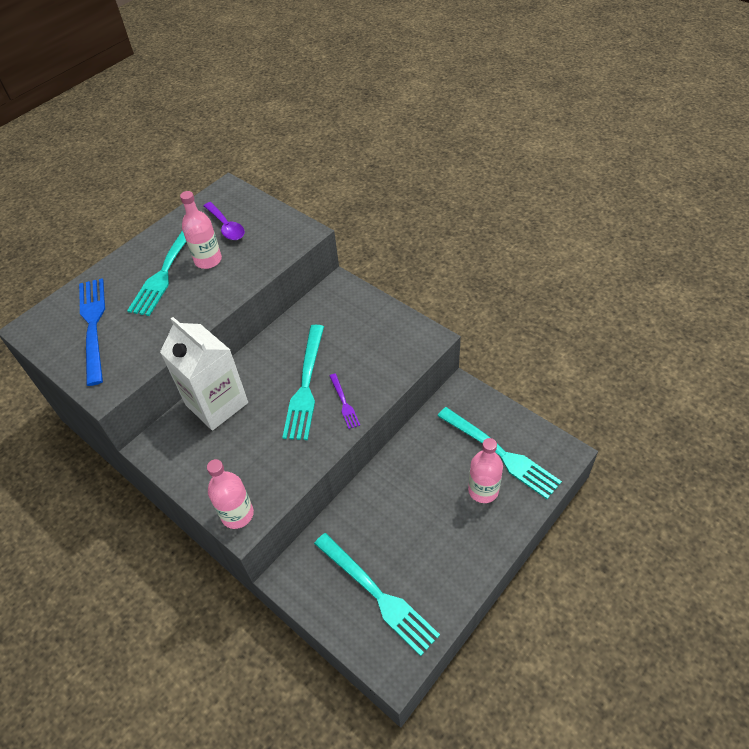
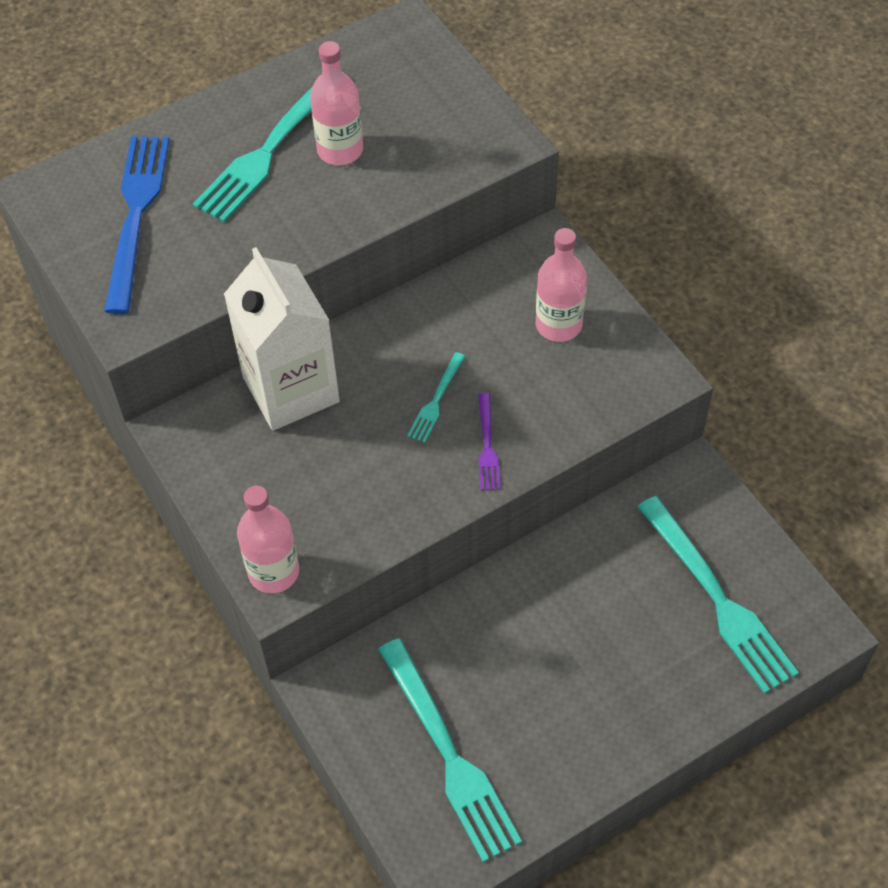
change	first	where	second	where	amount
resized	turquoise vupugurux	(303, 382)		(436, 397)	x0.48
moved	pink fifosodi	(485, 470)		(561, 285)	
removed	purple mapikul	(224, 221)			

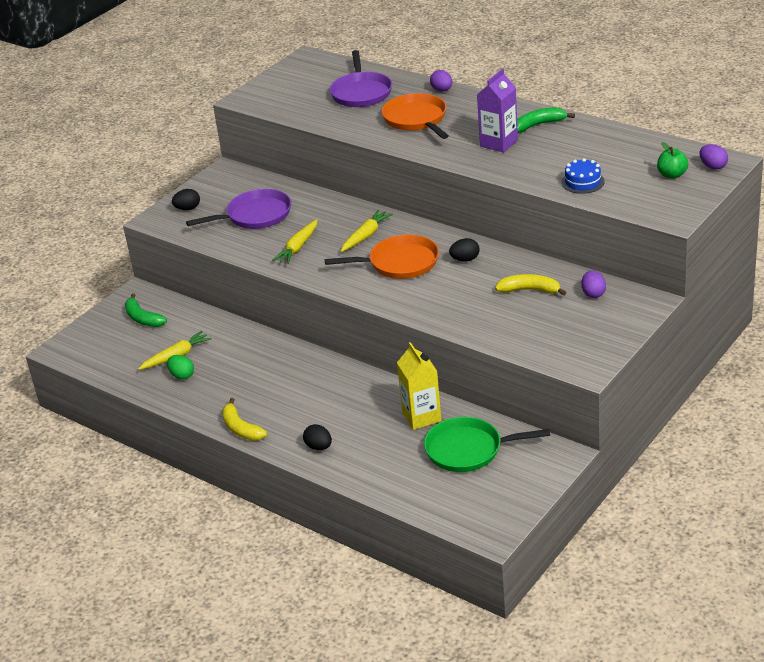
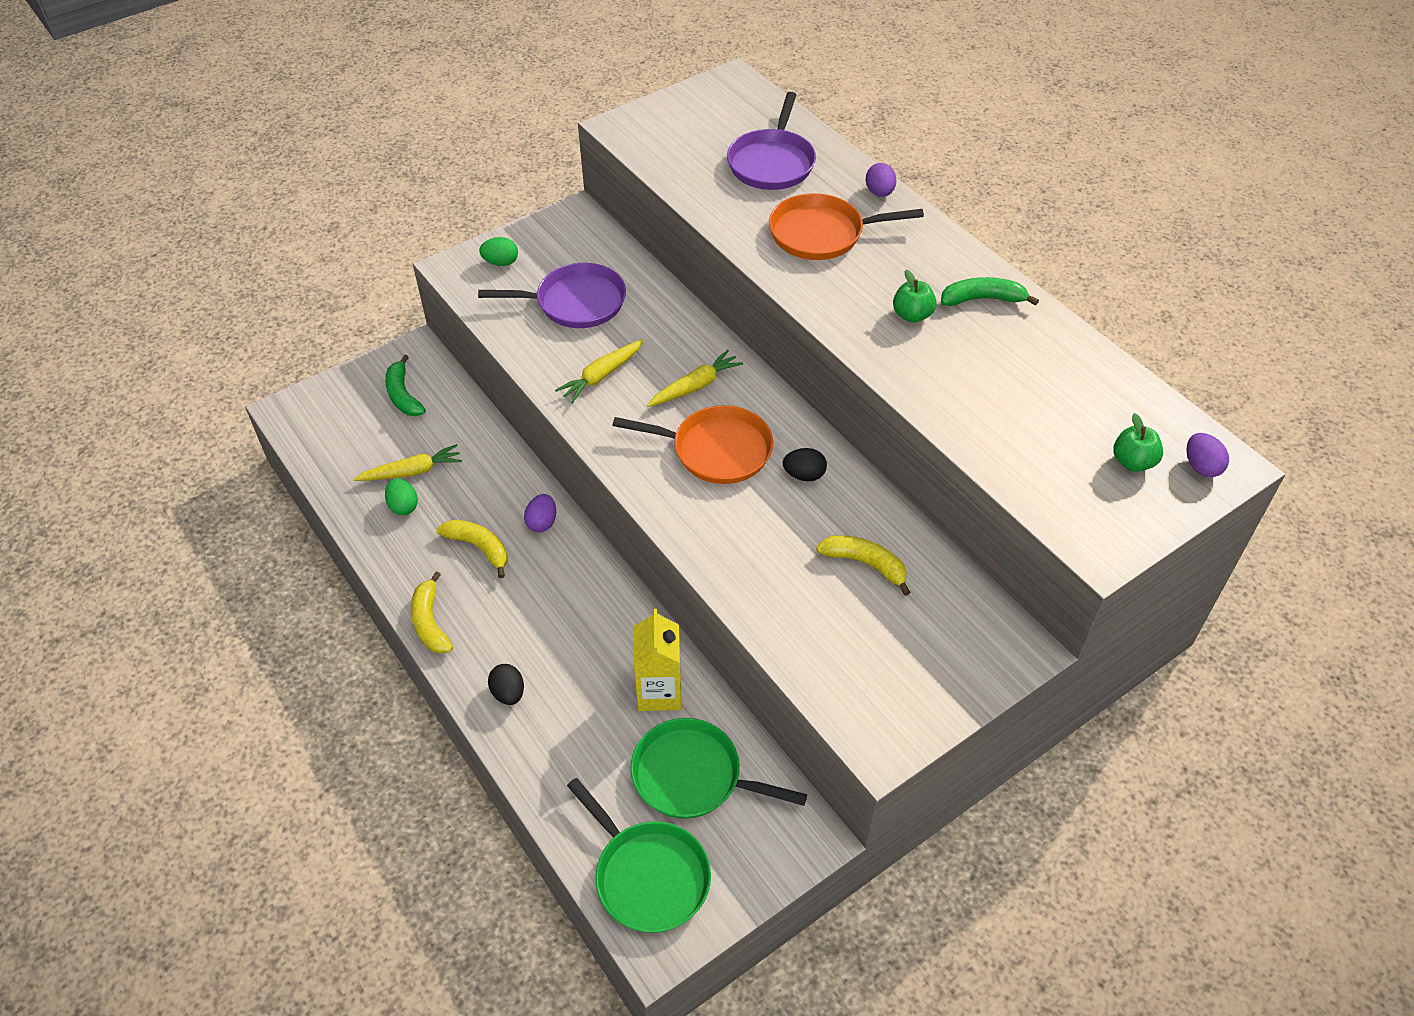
change	first	where	second	where	amount
added			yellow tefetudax	(471, 549)	
recoloured	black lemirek	(186, 199)	green lemirek	(498, 251)	
moved	purple lemirek	(593, 284)		(540, 513)	
added			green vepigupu	(639, 855)	
turned	orange vepigupu	(415, 116)		(846, 226)	90 degrees counterclockwise
replaced	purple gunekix	(497, 111)	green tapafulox	(915, 296)	
removed	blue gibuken	(583, 176)			

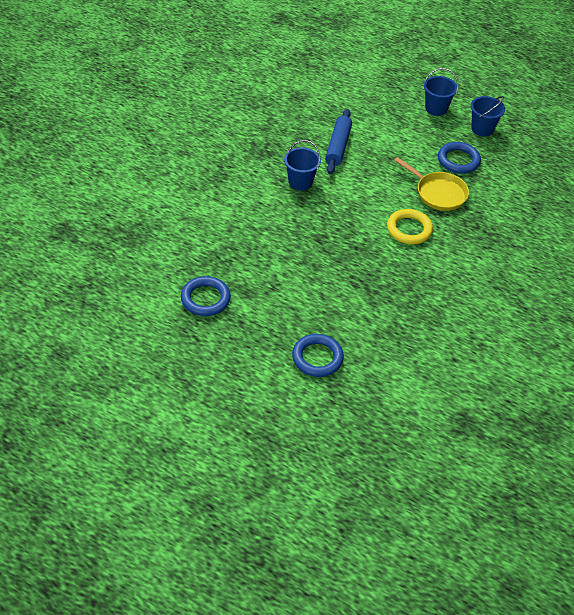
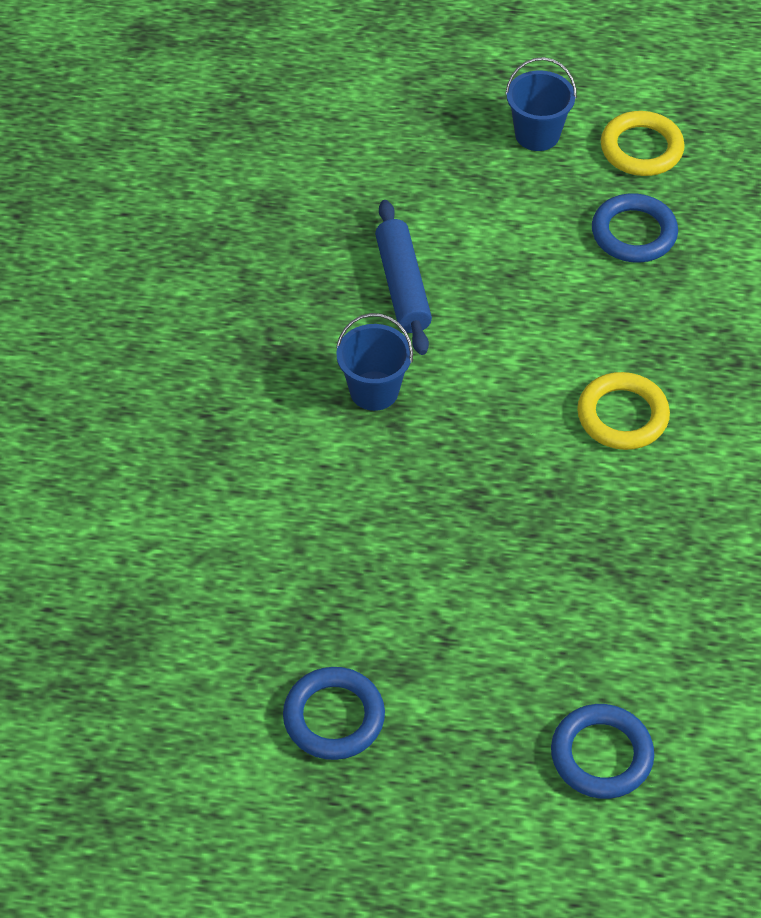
change	first	where	second	where	amount
replaced	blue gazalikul	(488, 116)	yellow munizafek	(643, 143)	
removed	yellow vepigupu	(431, 184)			

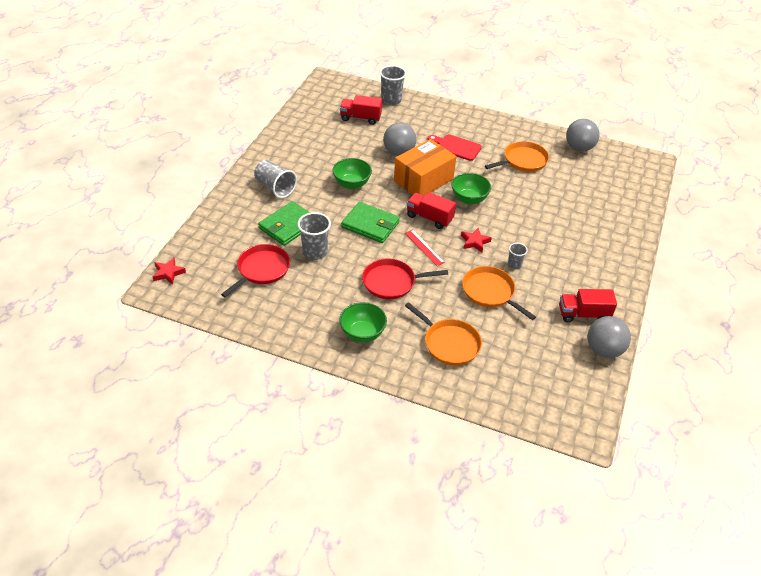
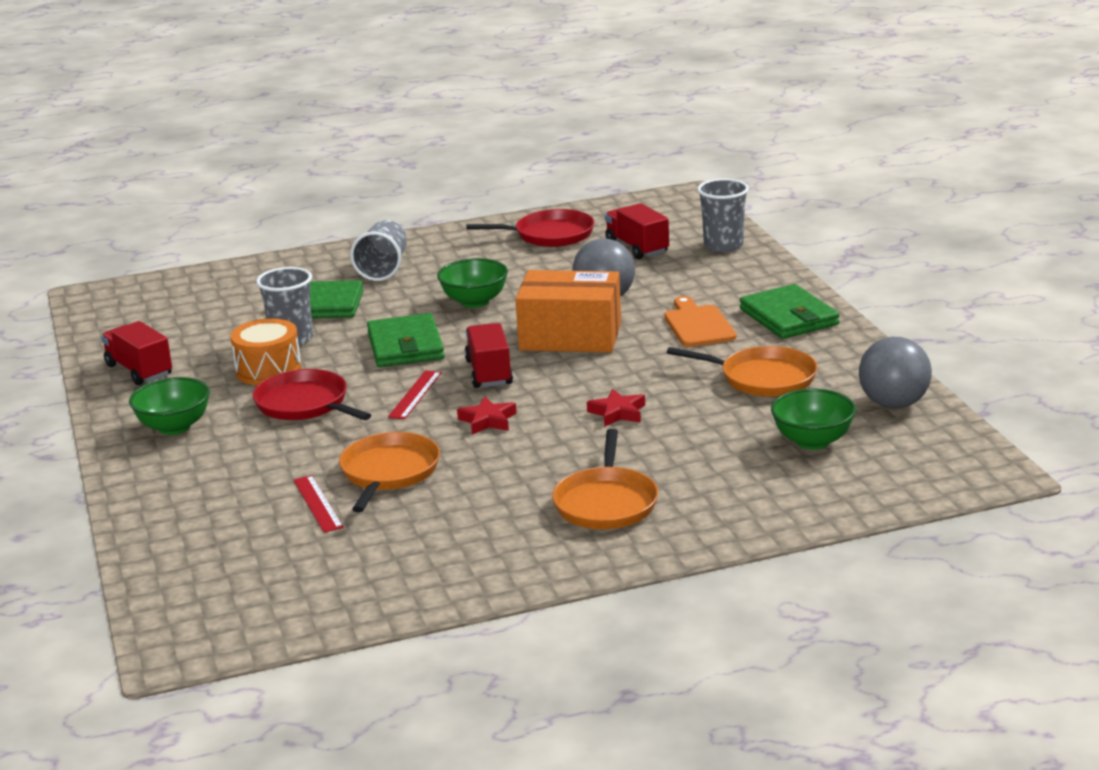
change	first	where	second	where	amount
moved	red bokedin	(588, 305)		(136, 353)	
added			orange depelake	(266, 351)	
added			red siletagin	(318, 504)	
moved	red vepigupu	(255, 270)		(530, 228)	
moved	orange vepigupu	(443, 333)		(605, 479)	
moved	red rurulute	(169, 271)		(616, 408)	
recoloured	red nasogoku	(455, 147)	orange nasogoku	(700, 321)	
added			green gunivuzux	(790, 311)	
moved	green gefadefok	(471, 188)		(813, 419)	
removed	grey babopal	(517, 256)			
removed	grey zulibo	(609, 337)			

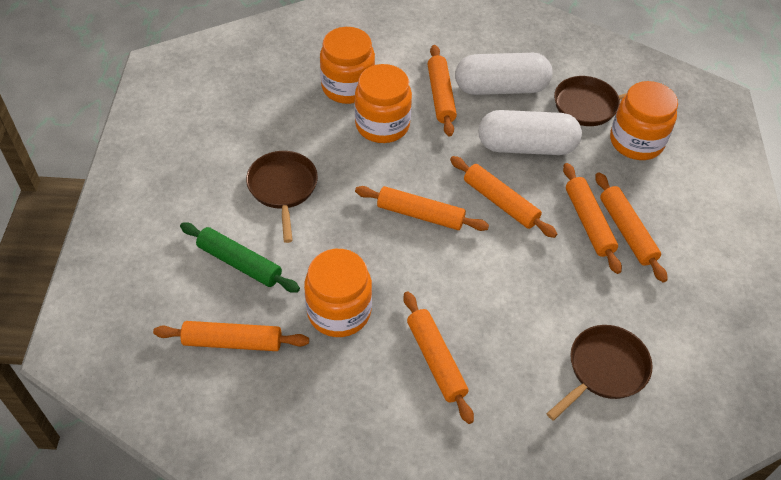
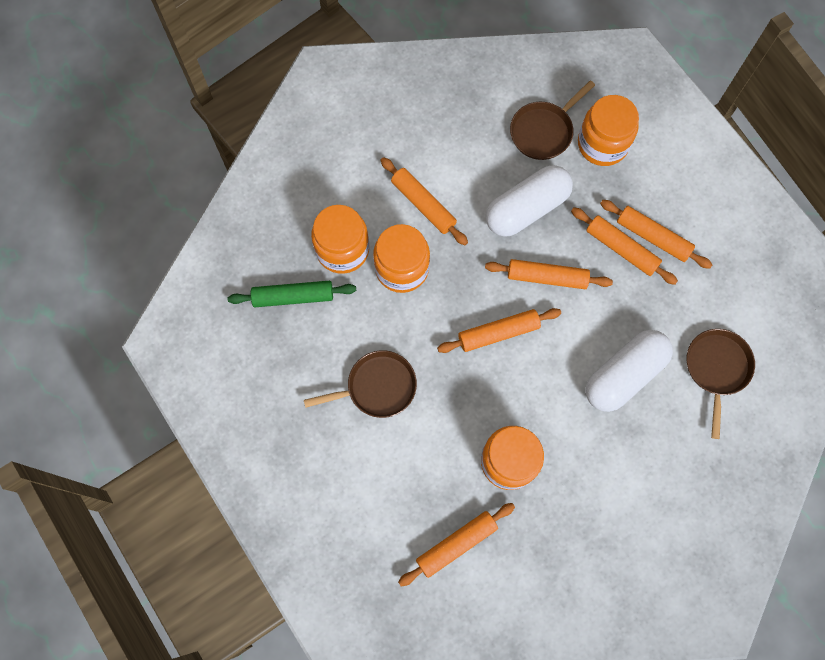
change	first	where	second	where	amount
moved	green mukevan	(240, 257)		(292, 294)	
turned	brown vepigupu	(282, 197)		(360, 384)	120 degrees clockwise
moved	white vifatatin	(503, 74)		(629, 371)	
removed	orange mukevan	(438, 357)			

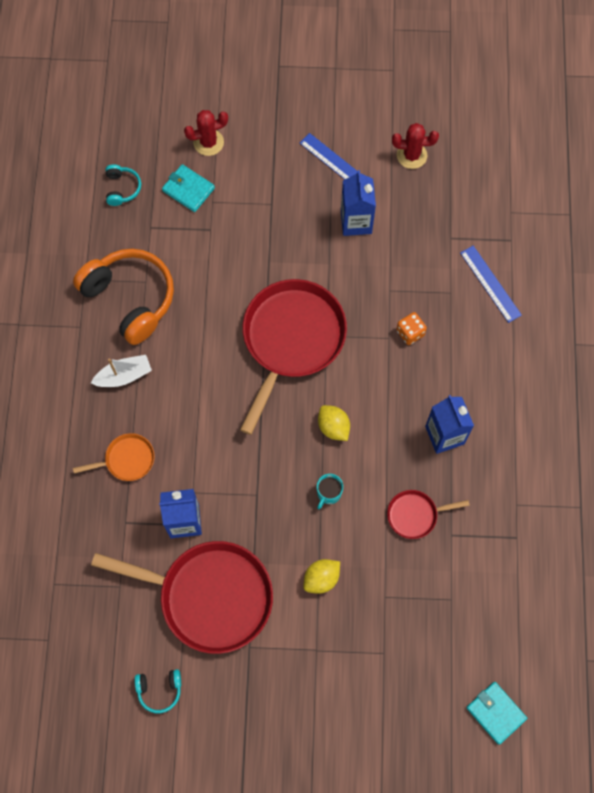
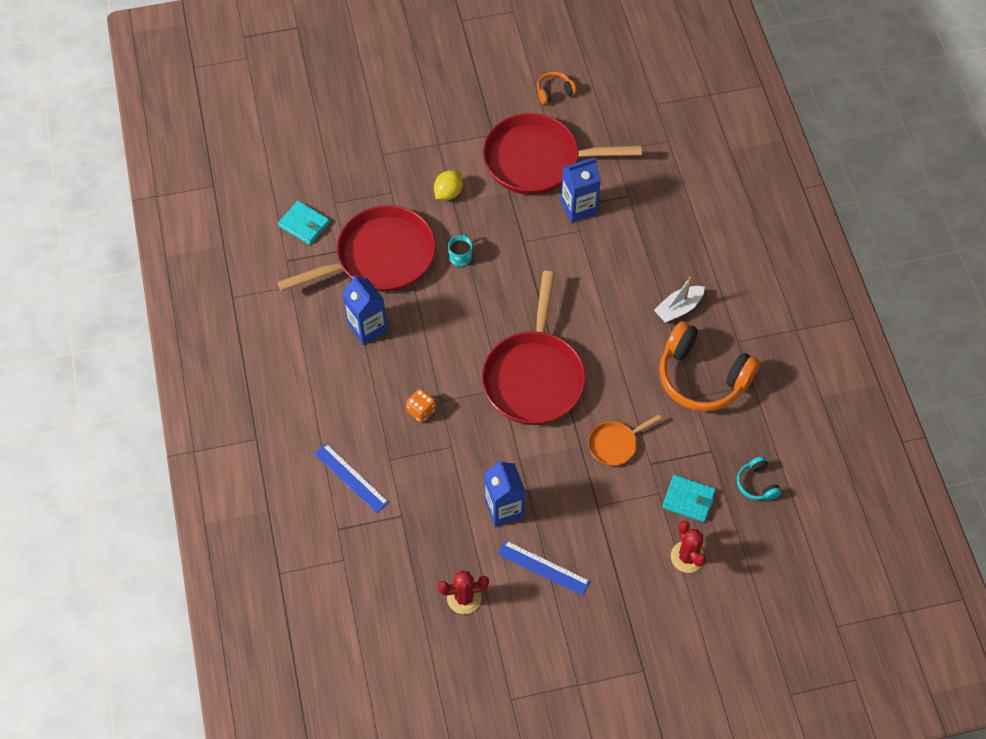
change	first	where	second	where	amount
resized	red vepigupu	(428, 514)		(356, 248)	x2.18
moved	turquoise gunivuzux	(496, 713)		(304, 223)	
recoloured	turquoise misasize	(157, 691)	orange misasize	(557, 88)	
moved	orange vepigupu	(114, 457)		(624, 440)	
turned	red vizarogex	(206, 133)		(688, 547)	75 degrees counterclockwise
removed	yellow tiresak	(334, 423)			

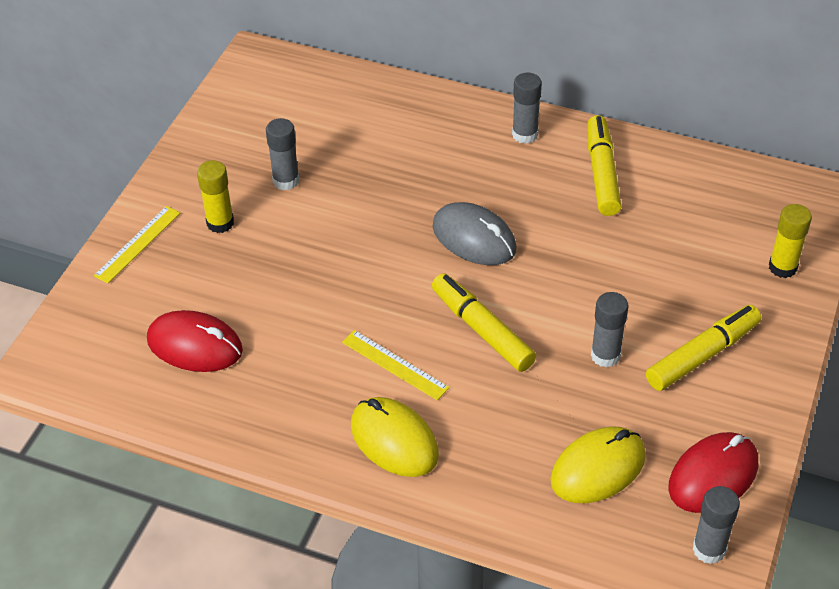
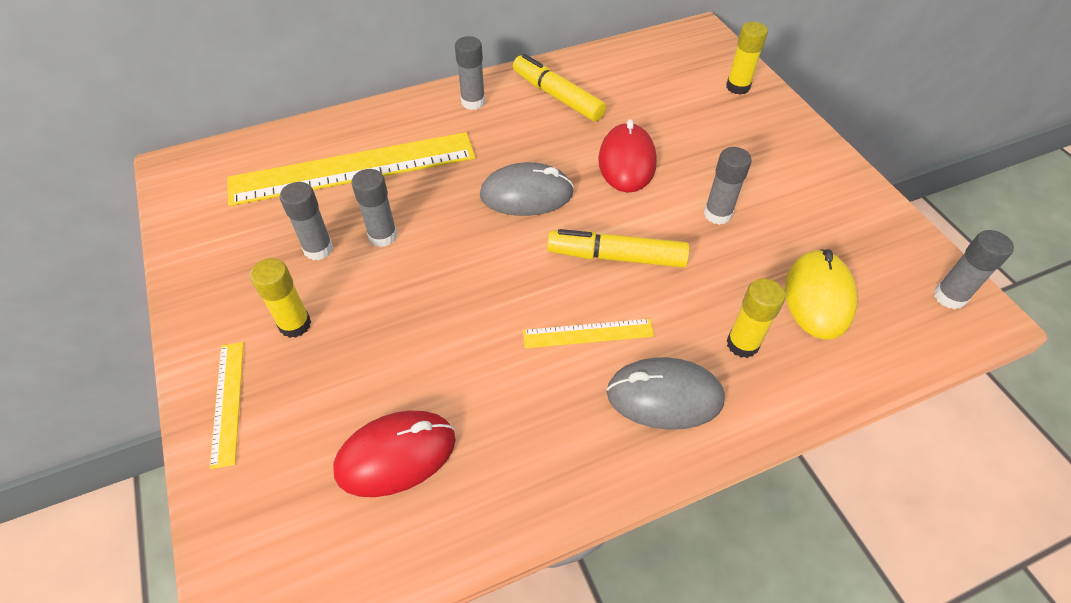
change	first	where	second	where	amount
added			yellow siletagin	(351, 169)	
added			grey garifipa	(374, 208)	
moved	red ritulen	(713, 472)		(627, 156)	
recoloured	yellow ritulen	(395, 437)	grey ritulen	(666, 393)	
added			yellow garifipa	(755, 318)	
removed	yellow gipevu	(703, 348)			

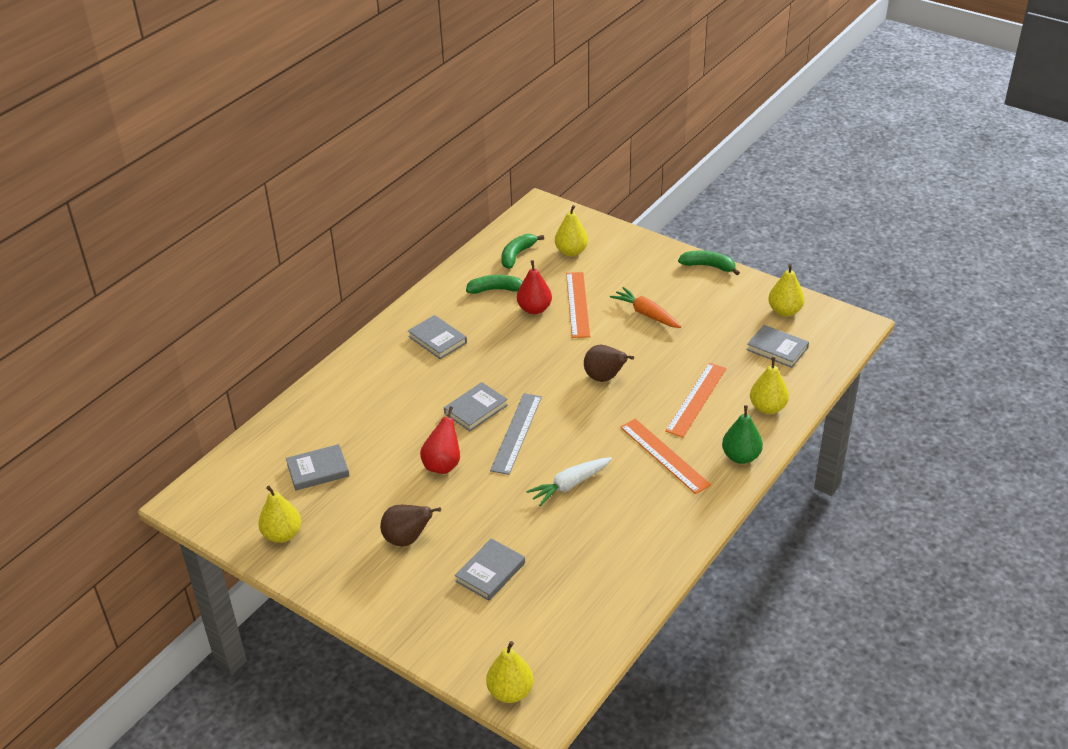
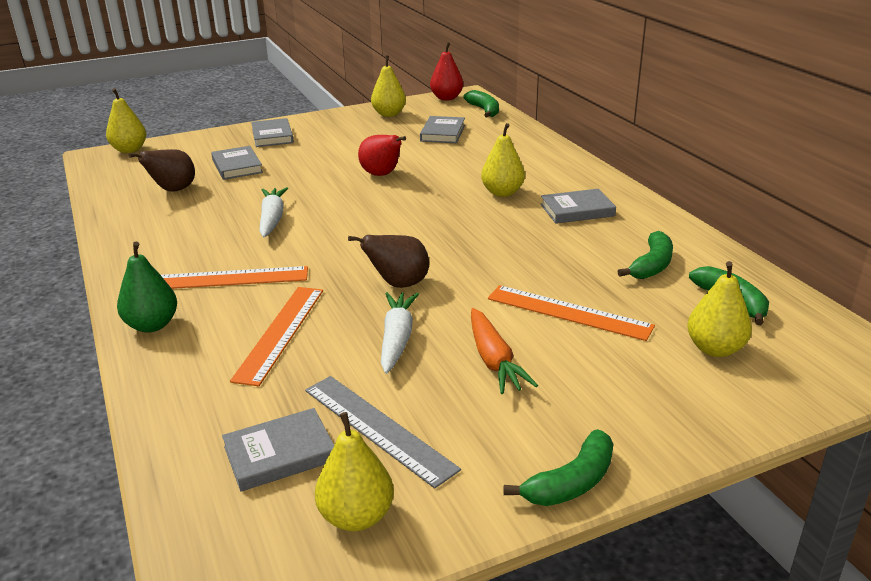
change	first	where	second	where	amount
moved	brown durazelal	(410, 525)		(161, 170)	
turned	orange siletagin	(695, 400)		(276, 336)	45 degrees clockwise
moved	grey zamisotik	(476, 406)		(272, 132)	
moved	grey siletagin	(516, 434)		(383, 432)	
added			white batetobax	(400, 333)	
moved	red durazelal	(534, 287)		(446, 71)	
added			green tefetudax	(481, 104)	
turned	orange batetobax	(645, 307)		(504, 351)	90 degrees clockwise
moved	yellow durazelal	(769, 385)		(503, 160)	

